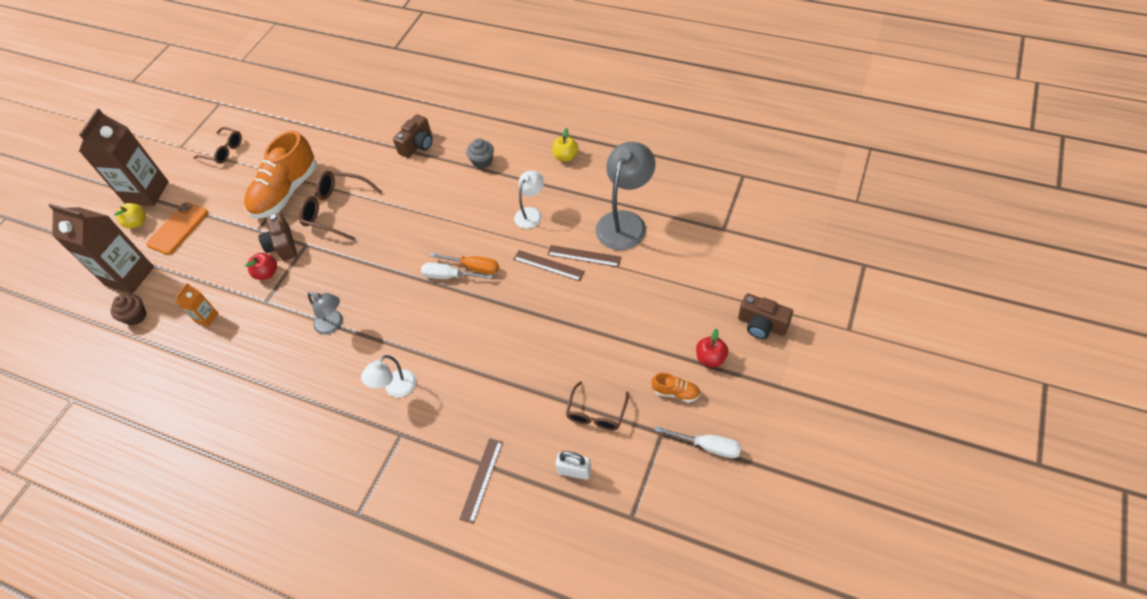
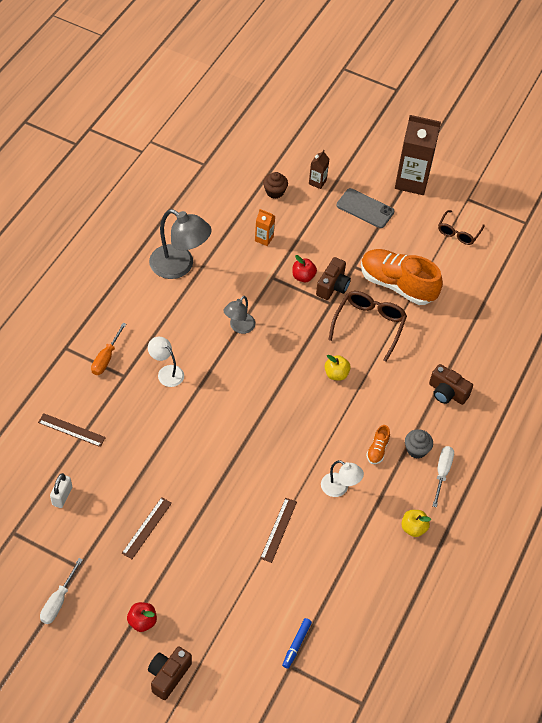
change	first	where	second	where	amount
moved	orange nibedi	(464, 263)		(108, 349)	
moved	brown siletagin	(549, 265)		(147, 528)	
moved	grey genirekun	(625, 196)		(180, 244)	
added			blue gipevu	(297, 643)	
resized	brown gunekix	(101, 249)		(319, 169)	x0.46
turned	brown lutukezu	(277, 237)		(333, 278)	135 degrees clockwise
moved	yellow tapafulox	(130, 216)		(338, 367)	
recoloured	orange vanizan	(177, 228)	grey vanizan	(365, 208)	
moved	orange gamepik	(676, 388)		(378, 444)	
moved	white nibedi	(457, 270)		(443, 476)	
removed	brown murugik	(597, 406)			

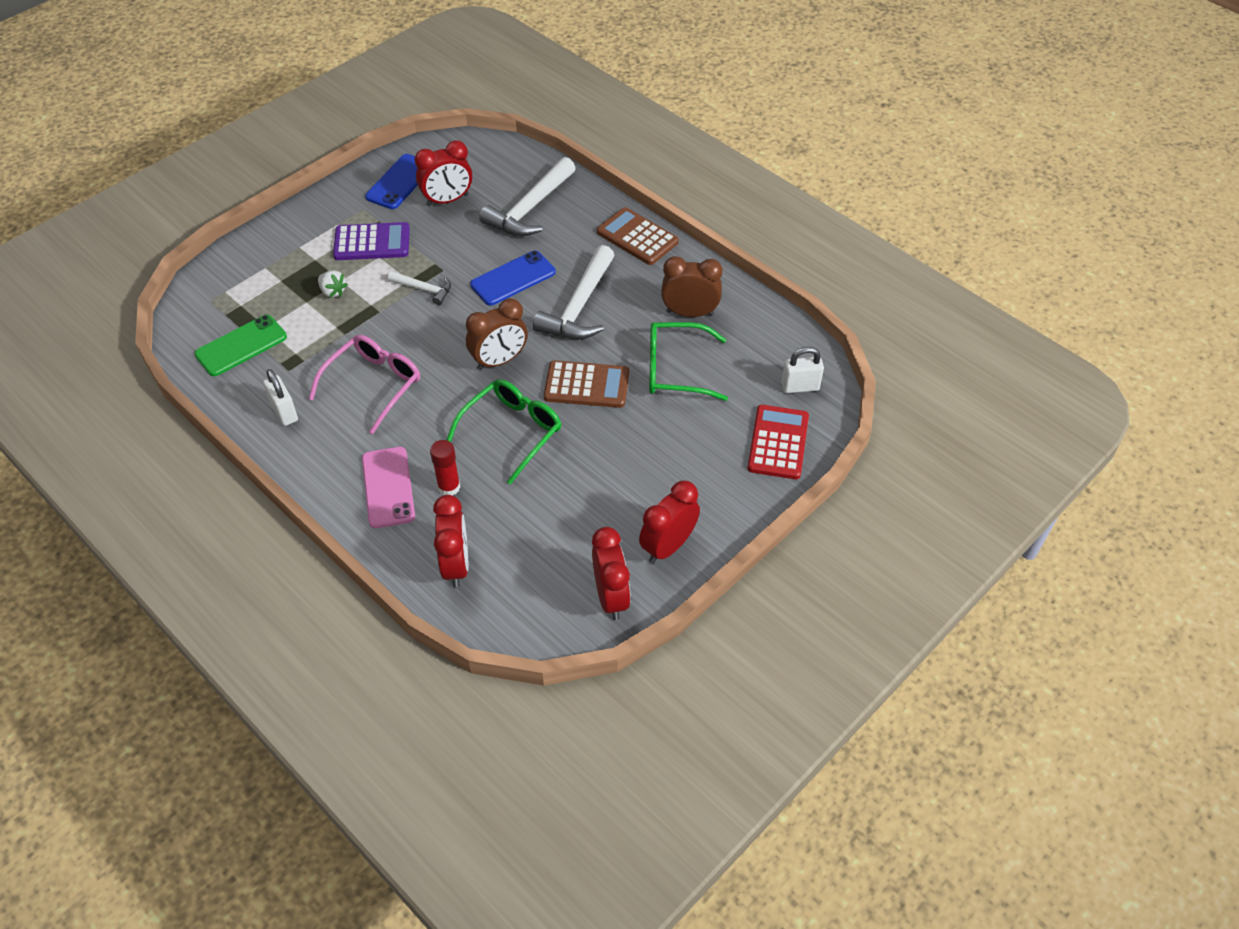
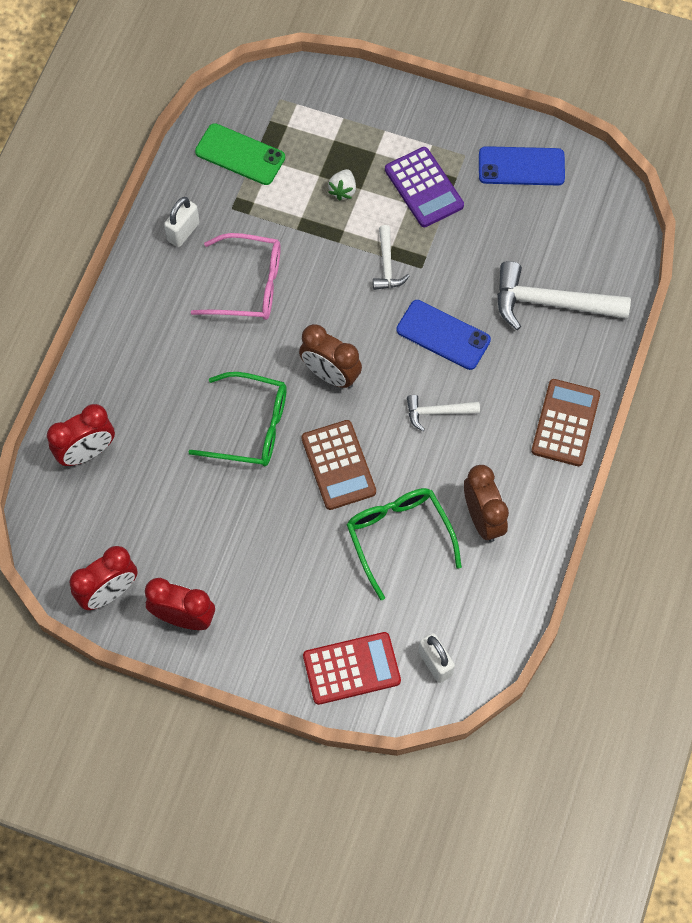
change	first	where	second	where	amount
resized	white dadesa	(574, 292)		(443, 413)	x0.53
removed	pink vanizan	(388, 487)			
removed	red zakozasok	(443, 173)			
removed	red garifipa	(445, 468)			

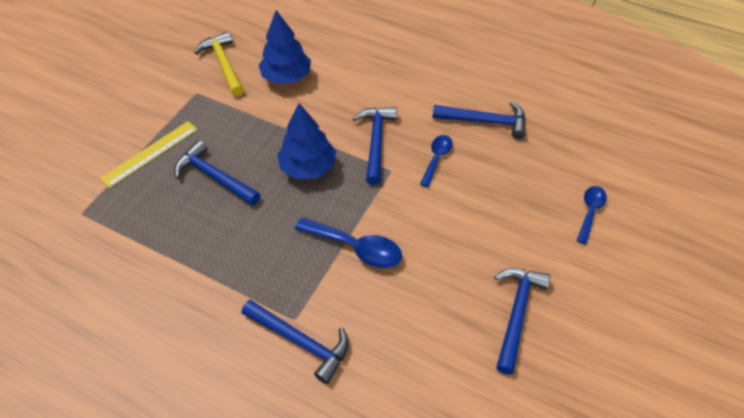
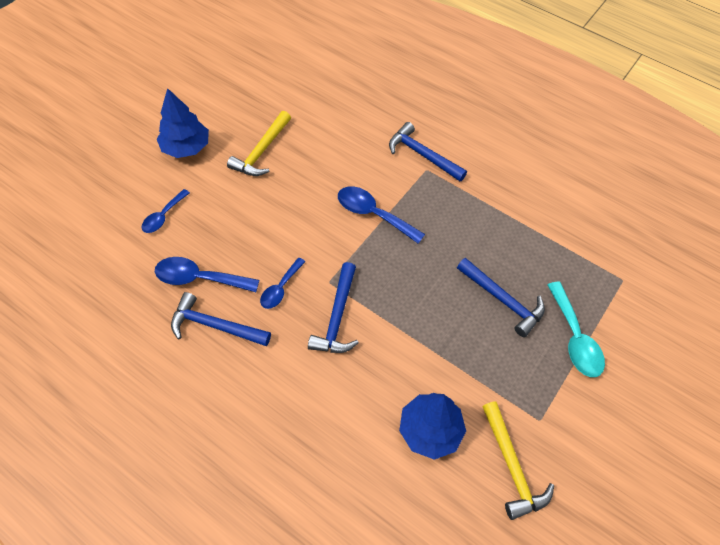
change	first	where	second	where	amount
added			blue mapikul	(207, 274)	
moved	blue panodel	(306, 141)		(183, 123)	
recoloured	blue dadesa	(522, 321)	yellow dadesa	(259, 143)	
replaced	yellow siletagin	(149, 154)	turquoise mapikul	(576, 329)	

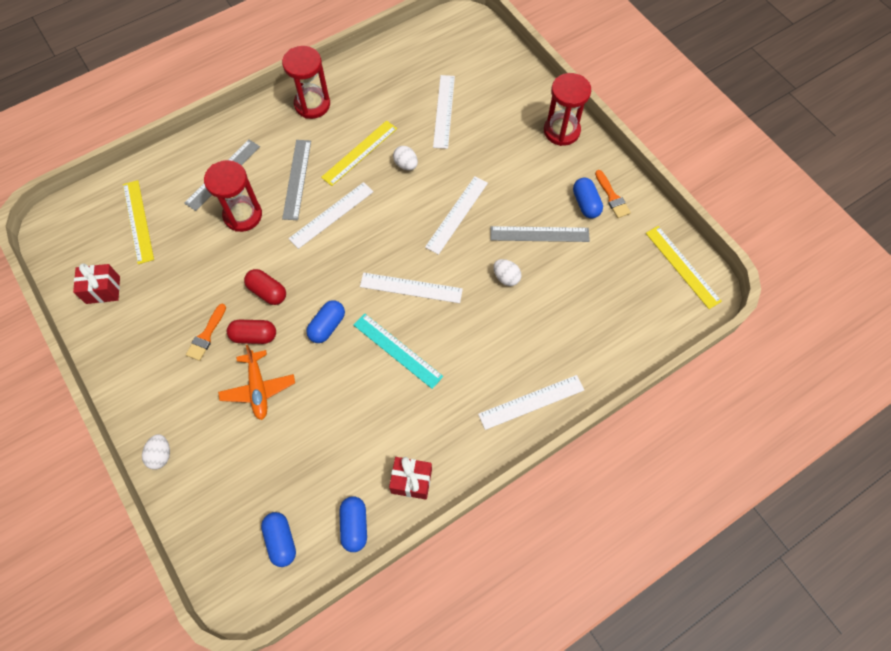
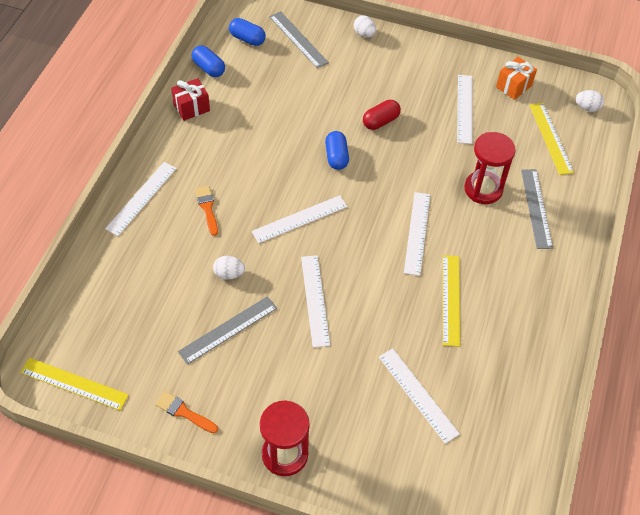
change	first	where	second	where	amount
moved	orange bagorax	(206, 332)		(206, 211)	
moved	grey siletagin	(296, 180)		(299, 39)	
added			white siletagin	(465, 109)	
recoloured	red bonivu	(96, 283)	orange bonivu	(516, 78)	
turned	yellow siletagin	(138, 222)		(551, 139)	45 degrees clockwise
moved	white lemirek	(405, 158)		(590, 101)	
removed	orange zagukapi	(256, 382)			
removed	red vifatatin	(265, 287)			
removed	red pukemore	(306, 82)			
removed	turquoise siletagin	(398, 351)			
removed	blue vifatatin	(588, 198)			

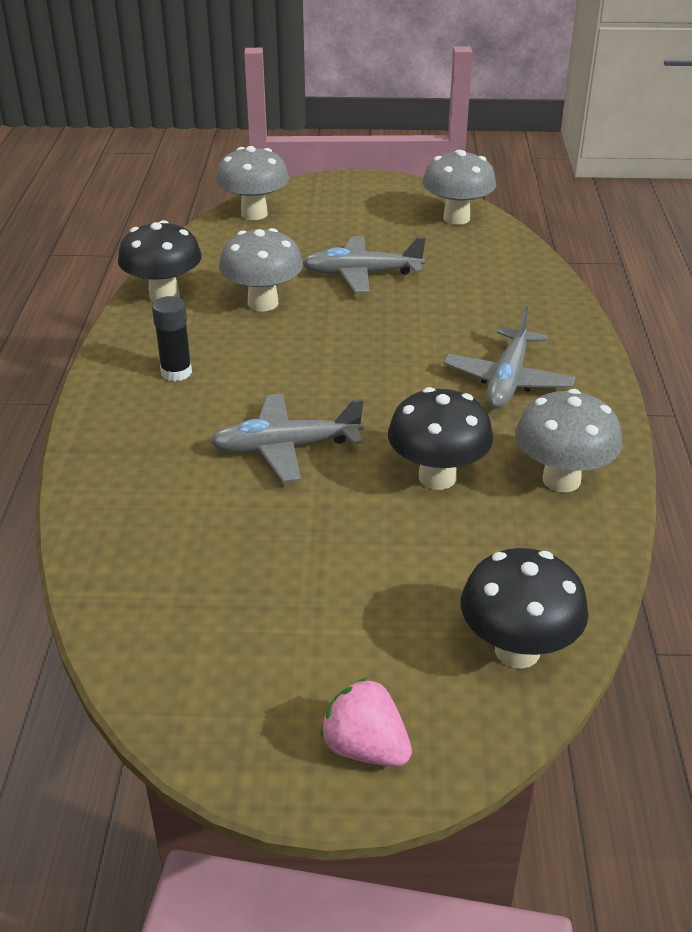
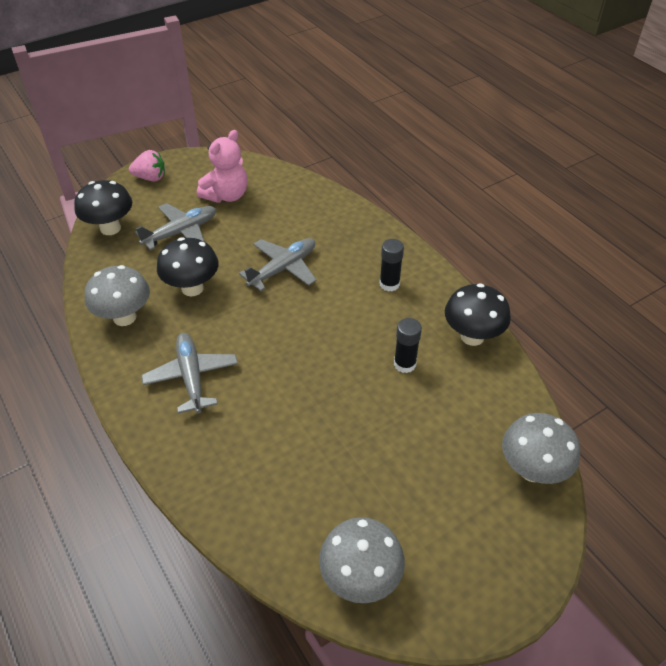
change	first	where	second	where	amount
moved	grey zagukapi	(364, 264)		(175, 226)	
added			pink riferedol	(222, 166)	
replaced	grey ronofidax	(261, 270)	black garifipa	(408, 345)	

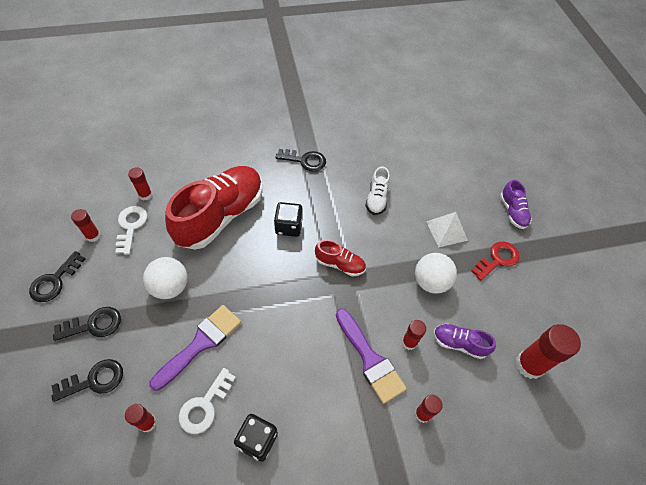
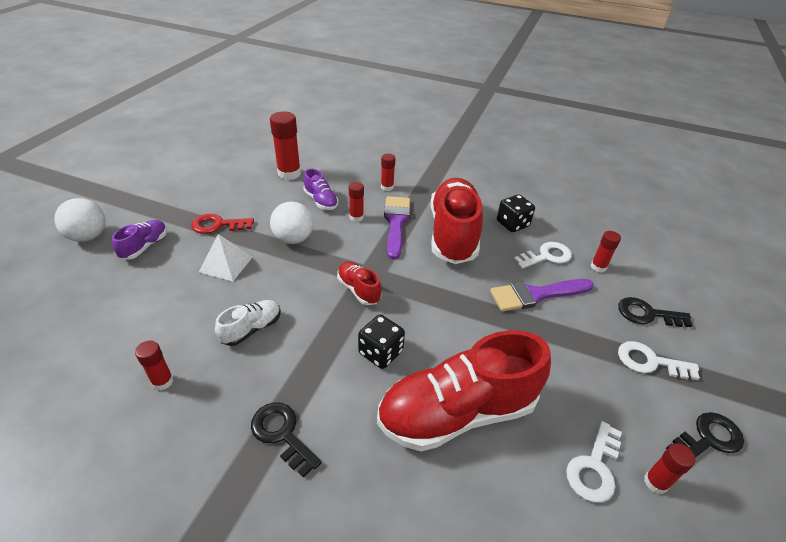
change	first	where	second	where	amount
moved	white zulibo	(165, 278)		(80, 220)	
moved	red garifipa	(140, 183)		(154, 365)	
added			red gamepik	(456, 221)	
recoloured	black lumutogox	(87, 324)	white lumutogox	(659, 360)	

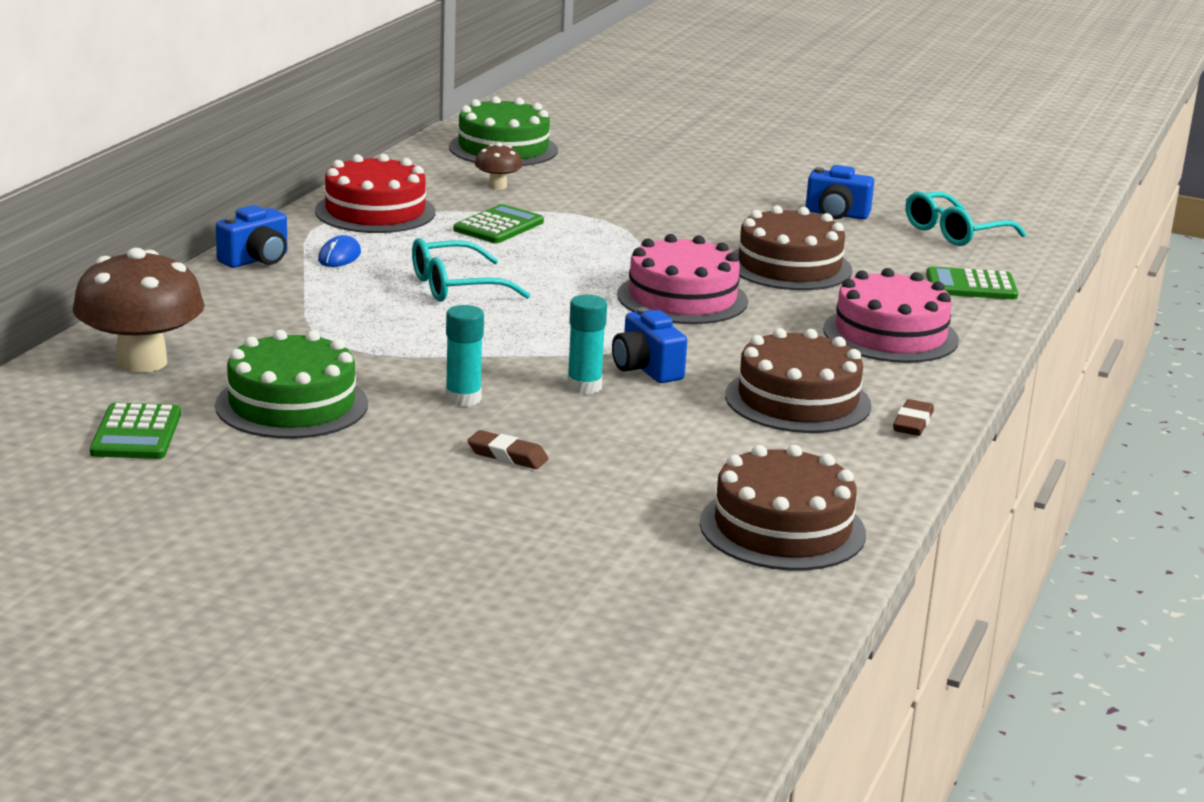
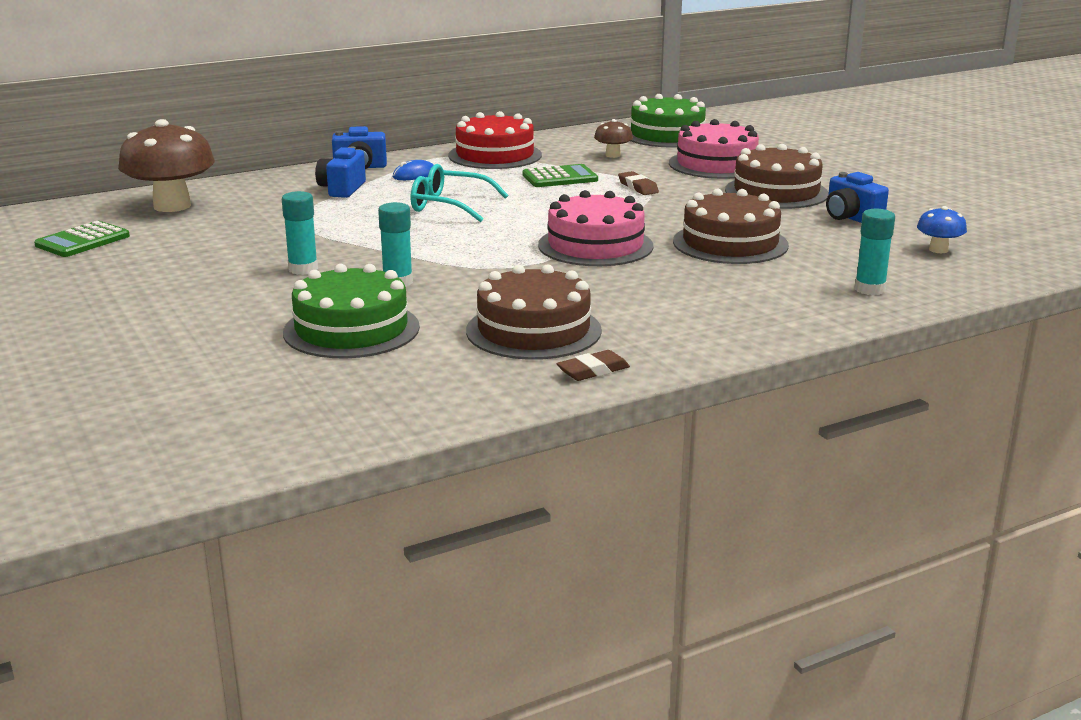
change	first	where	second	where	amount
moved	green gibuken	(291, 384)		(351, 311)	
moved	blue lutukezu	(649, 345)		(340, 172)	
moved	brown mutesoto	(508, 449)		(638, 183)	
moved	pink gibuken	(891, 315)		(714, 149)	
moved	brown gibuken	(783, 508)		(777, 176)	
replaced	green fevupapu	(972, 283)	turquoise garifipa	(875, 252)	
replaced	turquoise murugik	(965, 218)	blue ronofidax	(942, 229)	

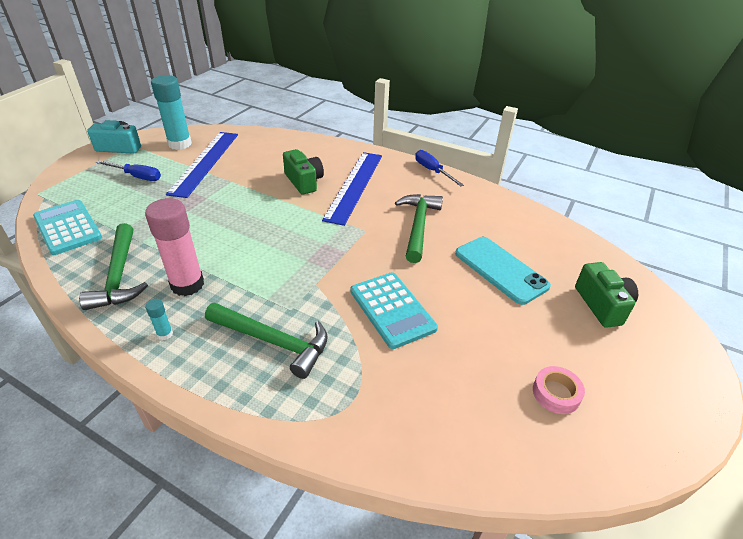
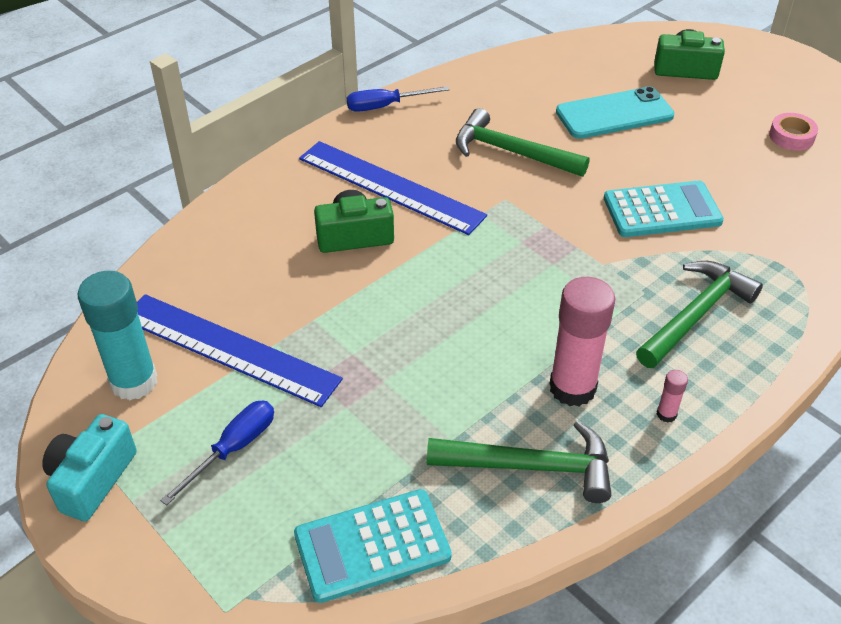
change	first	where	second	where	amount
recoloured	turquoise garifipa	(159, 319)	pink garifipa	(672, 396)	

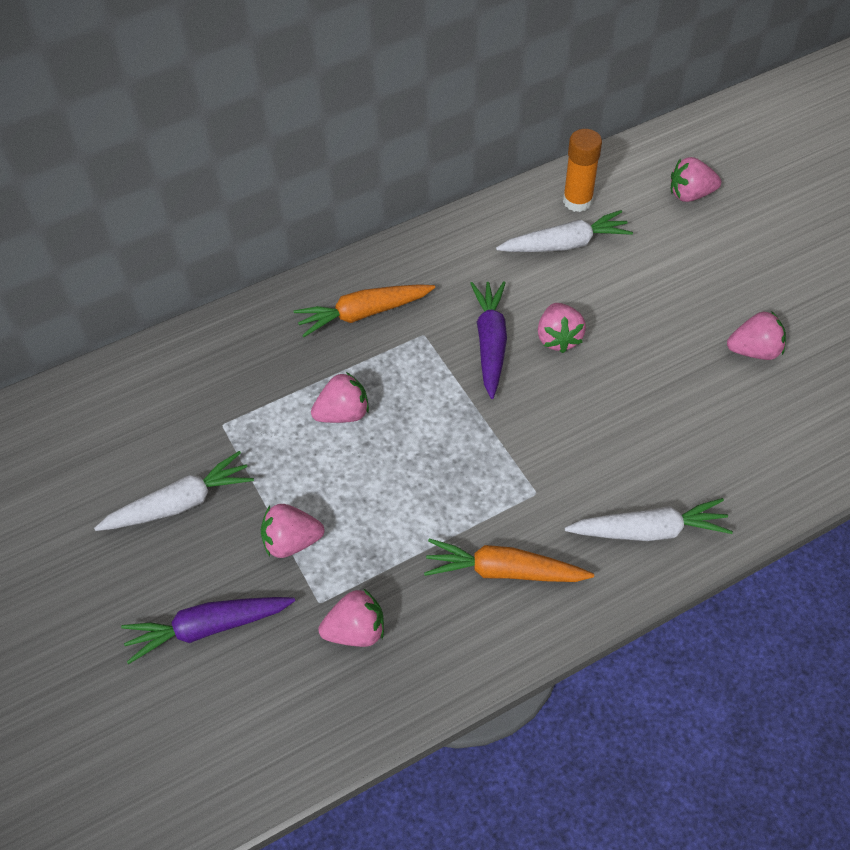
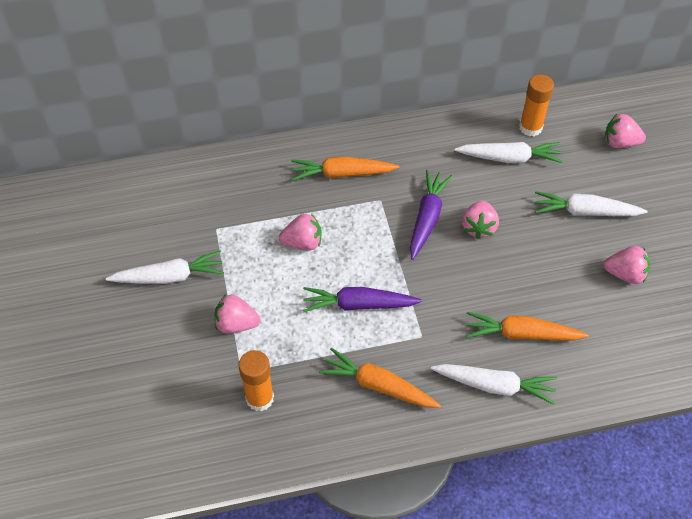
change	first	where	second	where	amount
replaced	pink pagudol	(351, 618)	orange garifipa	(256, 380)	
moved	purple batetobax	(208, 630)		(362, 299)	
added			orange batetobax	(527, 326)	
added			white batetobax	(591, 203)	

